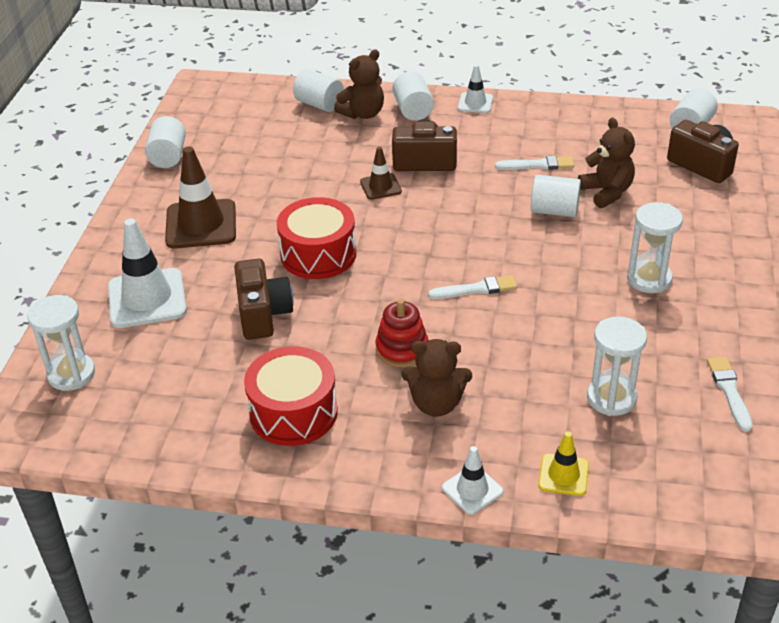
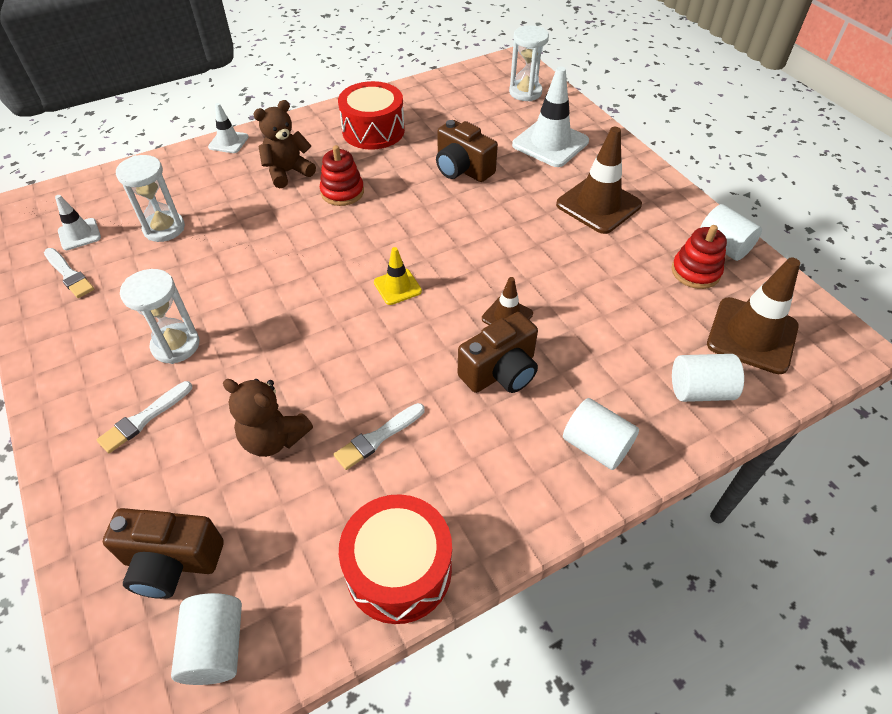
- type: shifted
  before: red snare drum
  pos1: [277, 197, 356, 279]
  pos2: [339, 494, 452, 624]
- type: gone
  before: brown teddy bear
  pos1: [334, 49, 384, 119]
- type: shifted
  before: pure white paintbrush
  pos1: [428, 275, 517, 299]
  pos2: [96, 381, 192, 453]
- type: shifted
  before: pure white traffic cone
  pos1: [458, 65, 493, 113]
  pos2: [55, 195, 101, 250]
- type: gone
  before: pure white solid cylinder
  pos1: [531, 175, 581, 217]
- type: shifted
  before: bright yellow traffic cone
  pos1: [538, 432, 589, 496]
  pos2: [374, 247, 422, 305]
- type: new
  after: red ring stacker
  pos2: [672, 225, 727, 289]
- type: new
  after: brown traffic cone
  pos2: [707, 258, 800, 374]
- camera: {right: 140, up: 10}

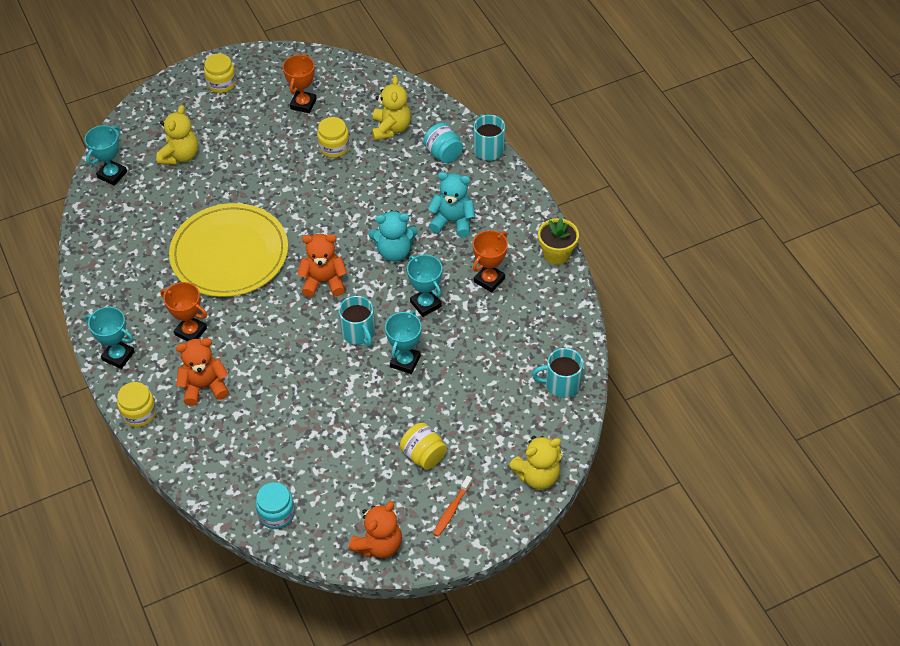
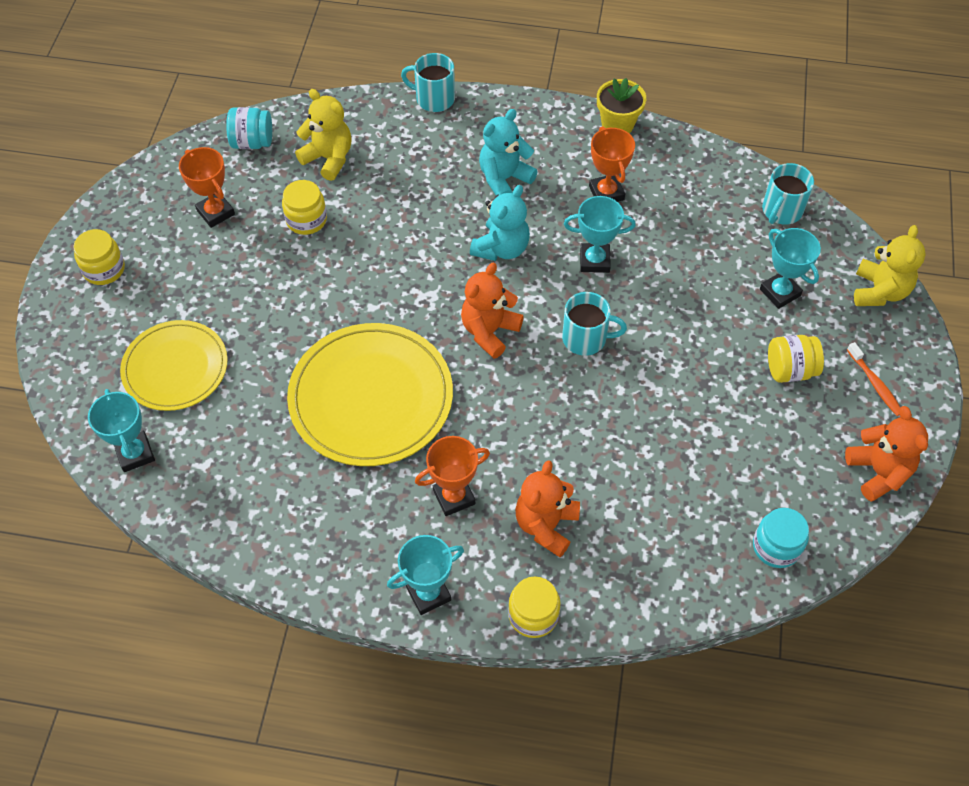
- type: swapped
  before: bright yellow teddy bear
  after: bright yellow dinner plate
  pos1: [156, 105, 198, 165]
  pos2: [120, 320, 228, 411]
- type: shifted
  before: turquoise prize cup
  pos1: [385, 310, 422, 374]
  pos2: [760, 228, 821, 309]
- type: shifted
  before: turquoise jam jar
  pos1: [423, 123, 463, 163]
  pos2: [226, 107, 272, 149]
- camera: {right: -55, up: 5}

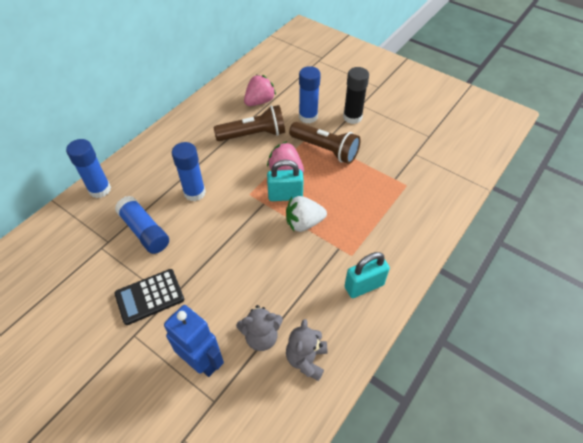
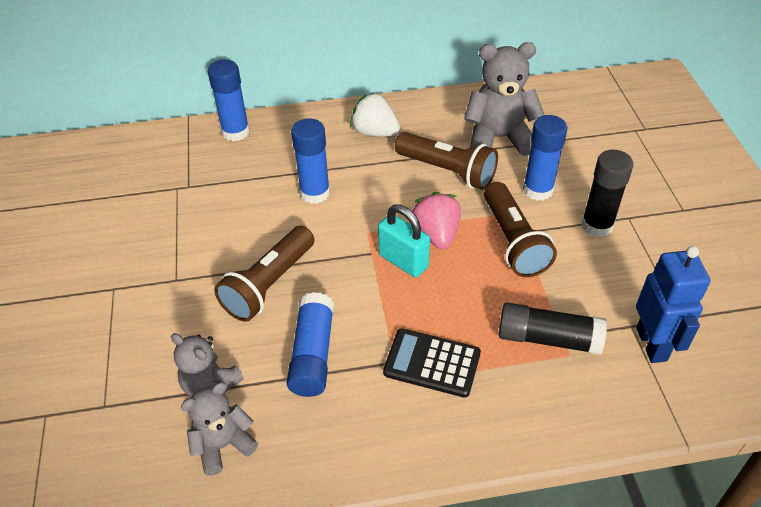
- type: shifted
  before: ebony pocket calculator
  pos1: [114, 269, 184, 325]
  pos2: [383, 328, 481, 398]
- type: shifted
  before: royal blue glue stick
  pos1: [115, 196, 169, 254]
  pos2: [287, 292, 334, 397]
- type: shifted
  before: royal blue robot
  pos1: [164, 305, 224, 377]
  pos2: [636, 246, 710, 363]
- type: swapped
  before: rosy strawberry
  after: gray teddy bear
  pos1: [244, 75, 276, 106]
  pos2: [464, 42, 544, 156]
- type: shifted
  before: pure white strawberry
  pos1: [286, 196, 327, 232]
  pos2: [350, 92, 400, 137]
- type: gone
  before: turquoise padlock
  pos1: [345, 252, 390, 298]
- type: new
  after: brown torch
  pos2: [214, 226, 314, 322]
- type: new
  after: ebony glue stick
  pos2: [499, 302, 607, 355]
- camera: {right: 45, up: -5}

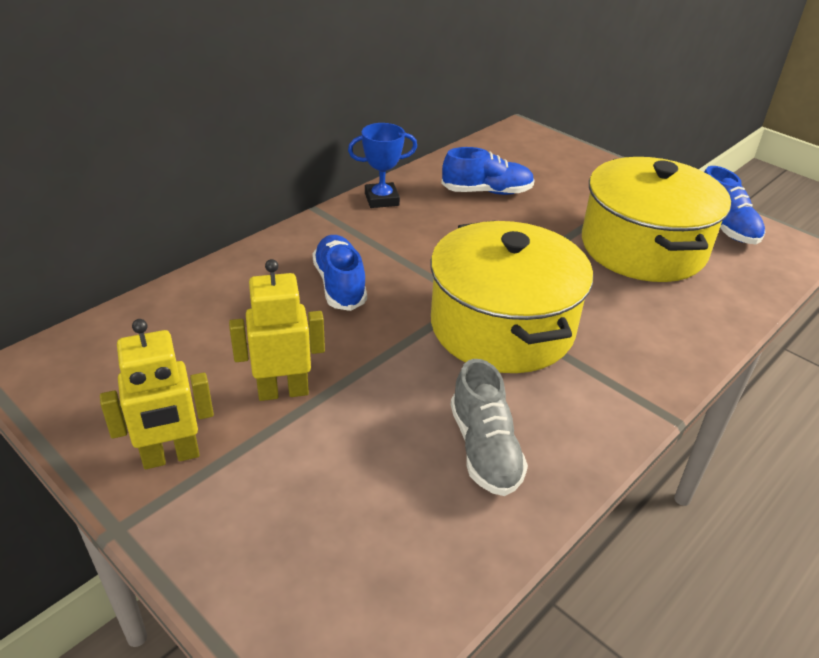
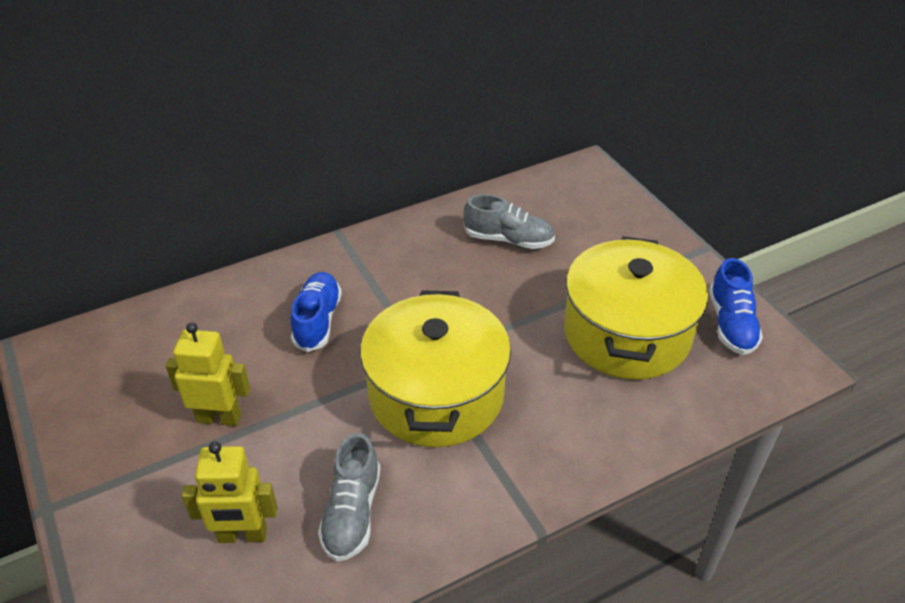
- type: shifted
  before: bright yellow robot
  pos1: [100, 319, 214, 469]
  pos2: [182, 441, 277, 543]
- type: gone
  before: royal blue prize cup
  pos1: [348, 123, 417, 208]
- type: repainted
  before: royal blue sneaker
  after: gray sneaker
  pos1: [441, 147, 535, 195]
  pos2: [464, 194, 555, 249]
- camera: {right: 20, up: 5}

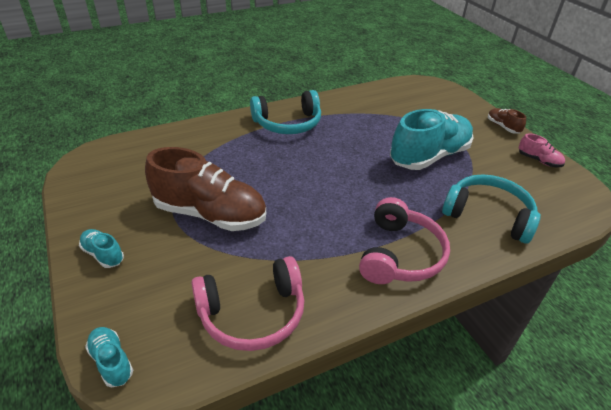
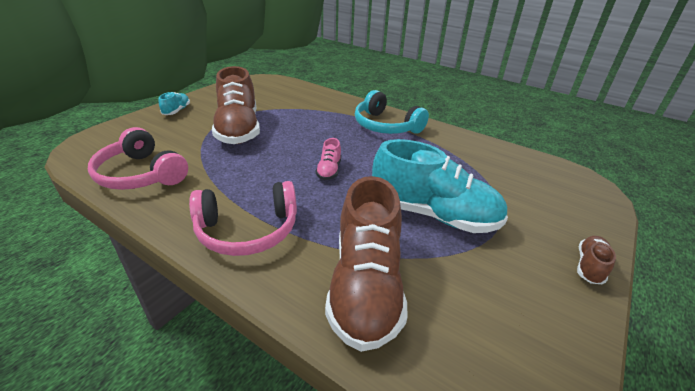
- type: gone
  before: turquoise sneaker
  pos1: [85, 327, 133, 387]
- type: swapped
  before: turquoise headphones
  after: brown sneaker
  pos1: [442, 174, 541, 244]
  pos2: [325, 176, 407, 352]
- type: shifted
  before: rosy sneaker
  pos1: [519, 134, 565, 167]
  pos2: [316, 138, 341, 180]
- camera: {right: 60, up: -5}

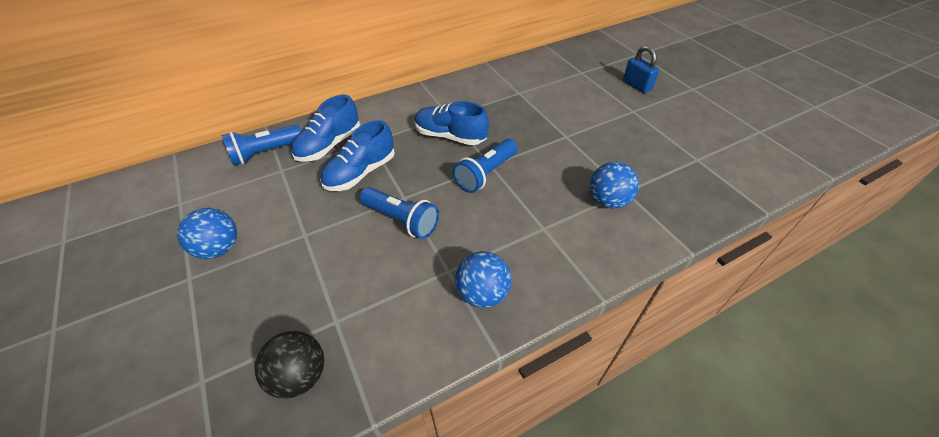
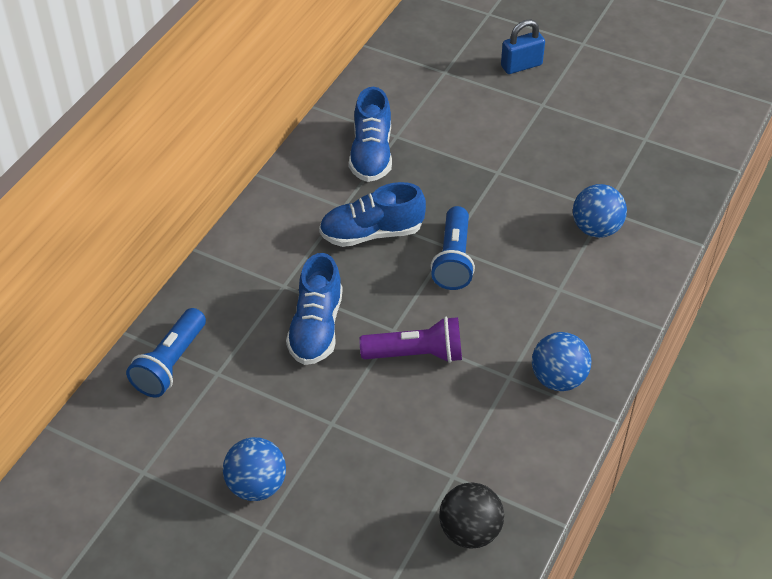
- type: shifted
  before: royal blue sneaker
  pos1: [291, 95, 360, 162]
  pos2: [349, 87, 392, 182]
- type: repainted
  before: royal blue torch
  after: violet torch
  pos1: [360, 187, 439, 239]
  pos2: [359, 317, 462, 363]
- type: rotated
  before: royal blue padlock
  pos1: [623, 46, 659, 93]
  pos2: [501, 19, 545, 74]
  turn: -45
- camera: {right: -35, up: 0}

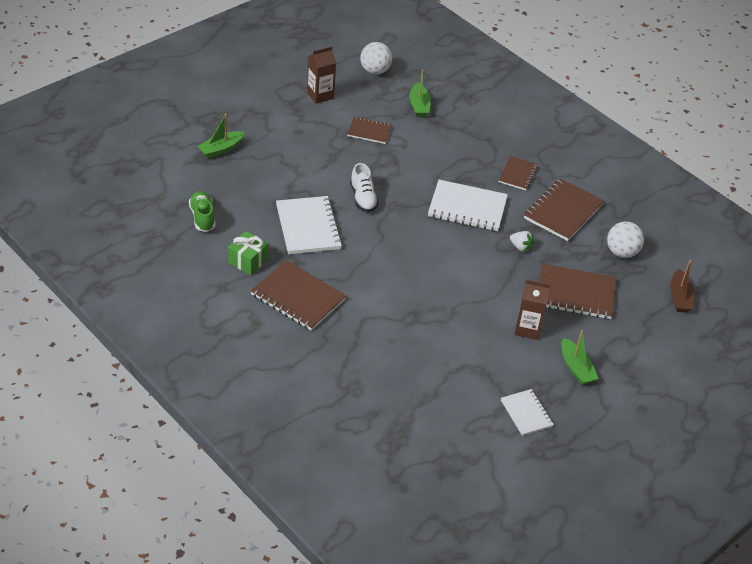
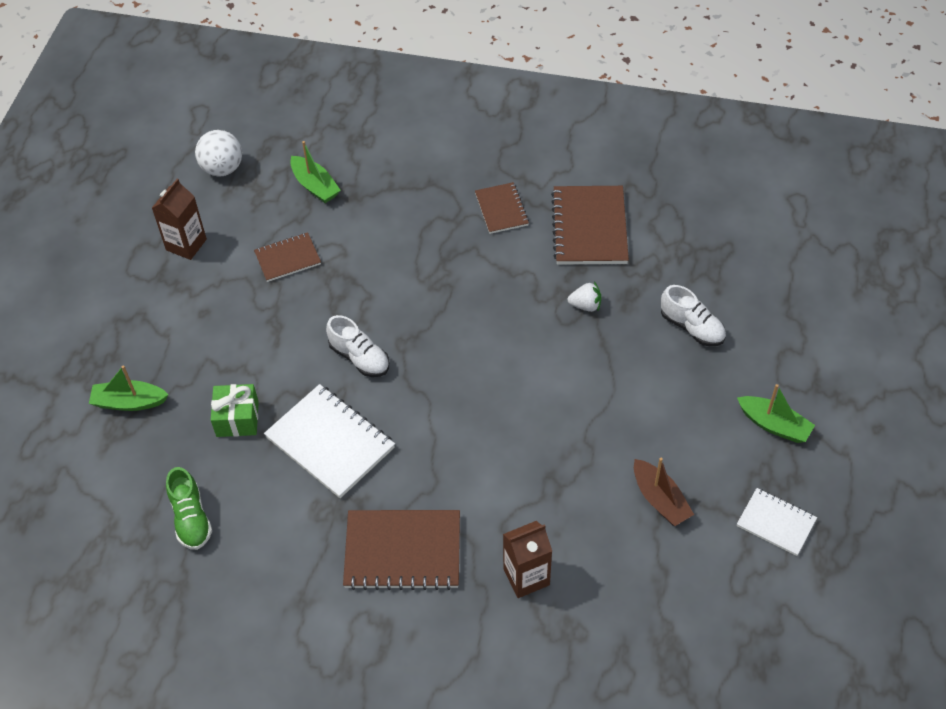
- type: rotated
  before: emerald sneaker
  pos1: [189, 191, 216, 232]
  pos2: [166, 467, 212, 550]
  turn: -150
- type: rotated
  before: emerald boat
  pos1: [197, 114, 245, 159]
  pos2: [89, 365, 169, 411]
  turn: 75
- type: shifted
  before: emerald wrapped gift
  pos1: [228, 231, 269, 275]
  pos2: [211, 384, 259, 437]
- type: gone
  before: pure white notebook
  pos1: [428, 180, 508, 231]
- type: shifted
  before: brown milk carton
  pos1: [514, 279, 551, 340]
  pos2: [503, 521, 552, 598]
- type: swapped
  before: brown notebook
  after: pure white sneaker
  pos1: [539, 264, 616, 319]
  pos2: [661, 285, 726, 346]
- type: gone
  before: pure white play ball
  pos1: [607, 221, 644, 258]
- type: shifted
  before: brown boat
  pos1: [670, 260, 694, 313]
  pos2: [634, 458, 694, 526]
- camera: {right: -30, up: 10}

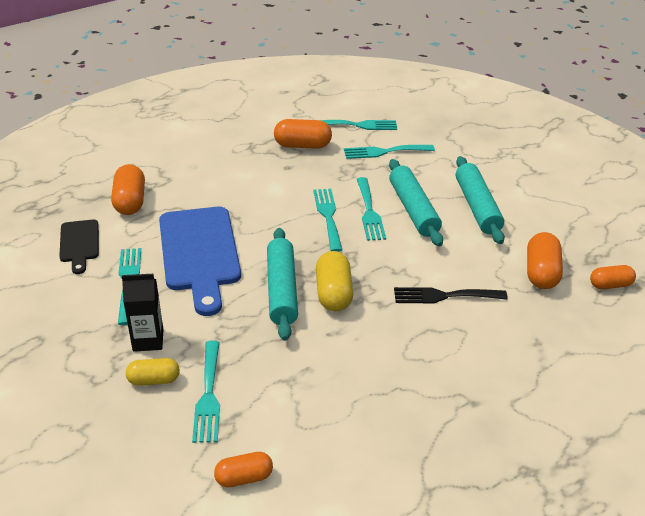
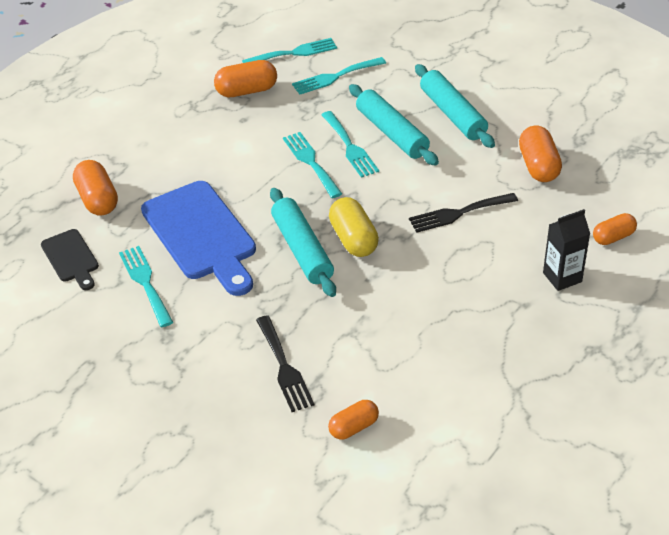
- type: shifted
  before: ebony milk carton
  pos1: [122, 274, 164, 352]
  pos2: [543, 209, 590, 291]
- type: gone
  before: bright yellow capsule
  pos1: [126, 358, 180, 386]
- type: repainted
  before: turquoise dinner fork
  after: ebony dinner fork
  pos1: [192, 340, 220, 443]
  pos2: [256, 315, 314, 412]
- type: shifted
  before: orange capsule
  pos1: [590, 265, 636, 289]
  pos2: [593, 213, 637, 245]
- camera: {right: -15, up: 5}

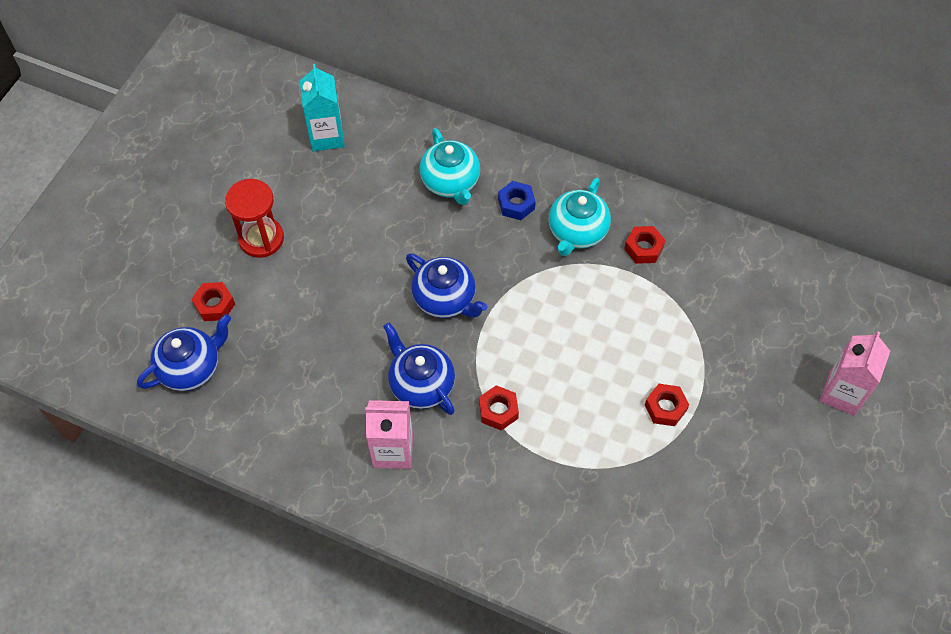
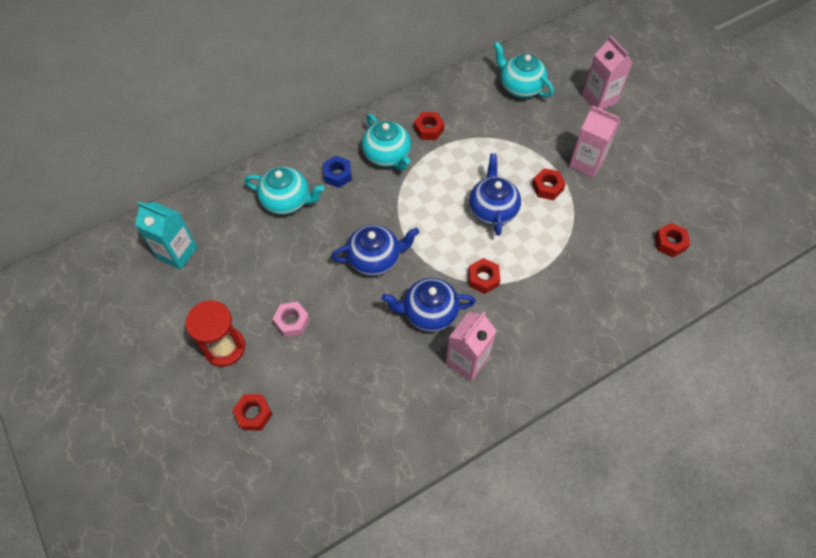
- type: shifted
  before: royal blue china teapot
  pos1: [137, 314, 231, 391]
  pos2: [469, 153, 521, 236]
- type: new
  after: rosy hexagon nut
  pos2: [273, 302, 310, 337]
- type: new
  after: turquoise china teapot
  pos2: [494, 42, 554, 98]
- type: new
  after: rosy milk carton
  pos2: [569, 105, 620, 178]
- type: new
  after: red hexagon nut
  pos2: [655, 223, 690, 257]
- camera: {right: -55, up: 0}

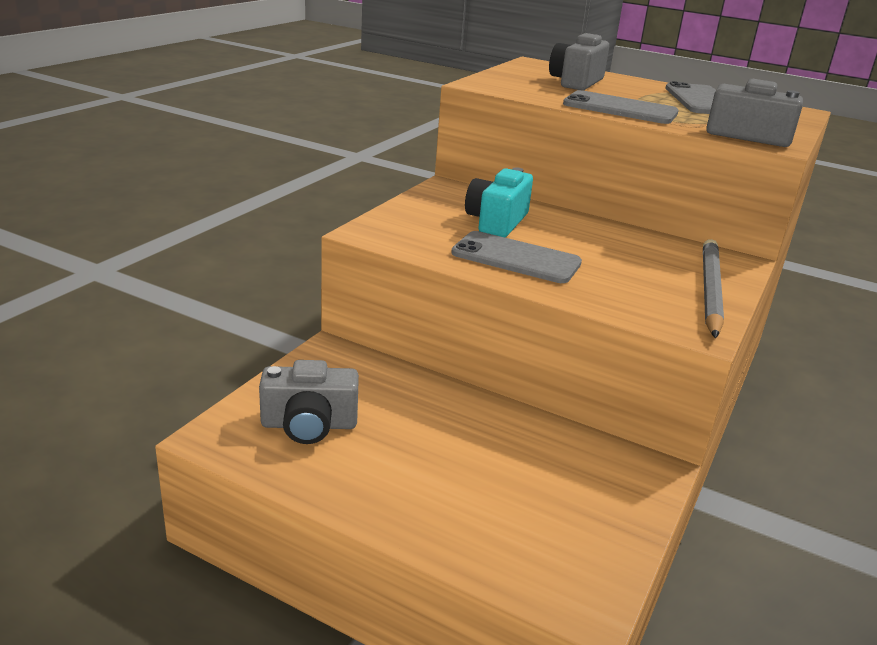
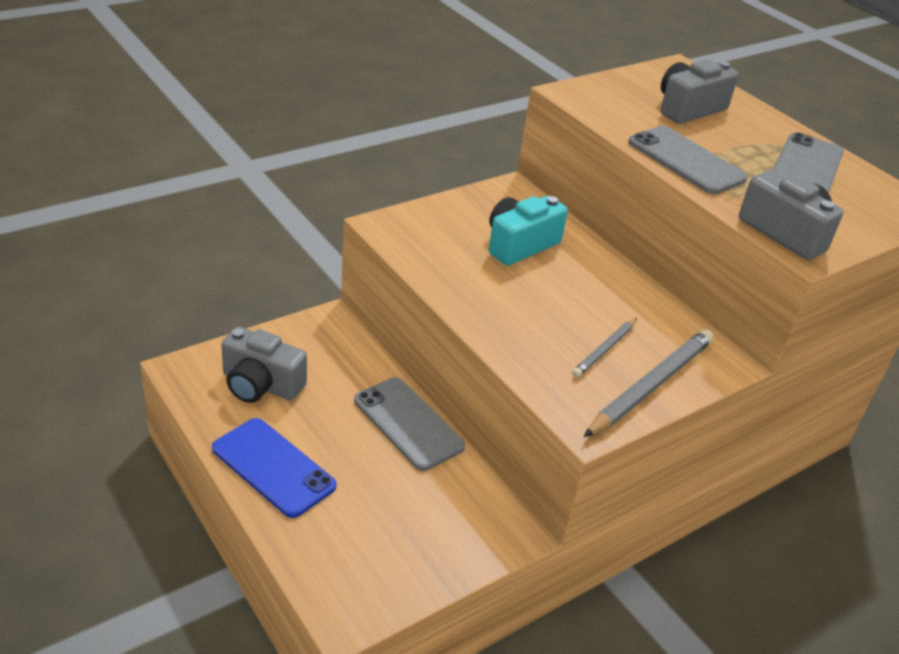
- type: shifted
  before: gray mobile phone
  pos1: [451, 231, 582, 283]
  pos2: [354, 377, 465, 471]
- type: new
  after: royal blue mobile phone
  pos2: [212, 418, 336, 518]
- type: new
  after: gray pencil
  pos2: [572, 318, 637, 378]
- camera: {right: 25, up: 10}

